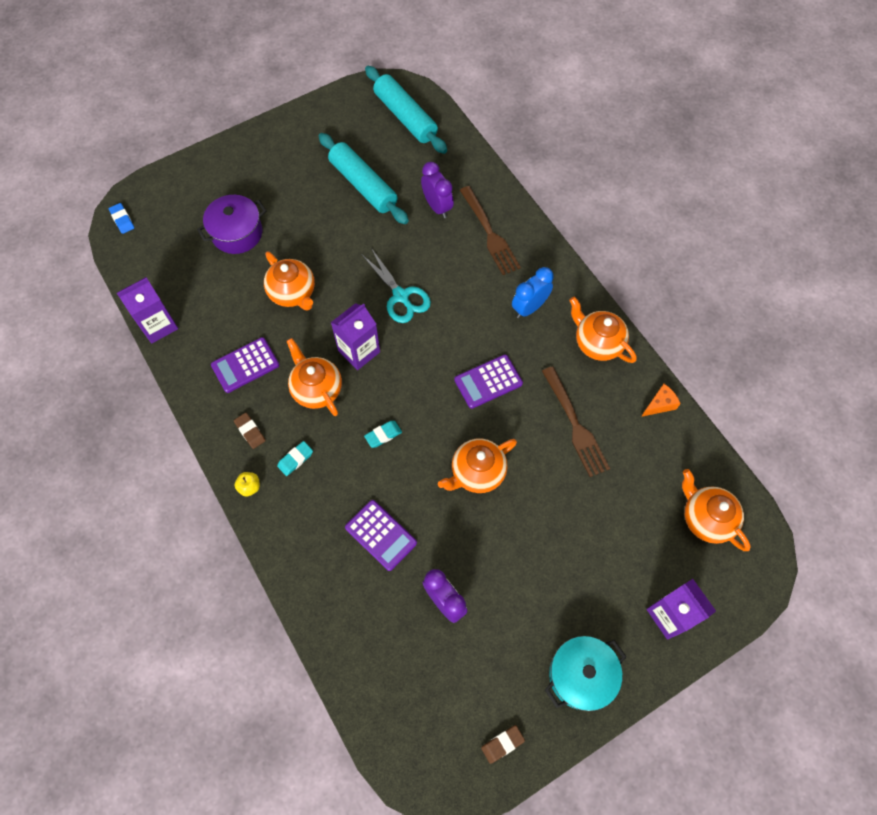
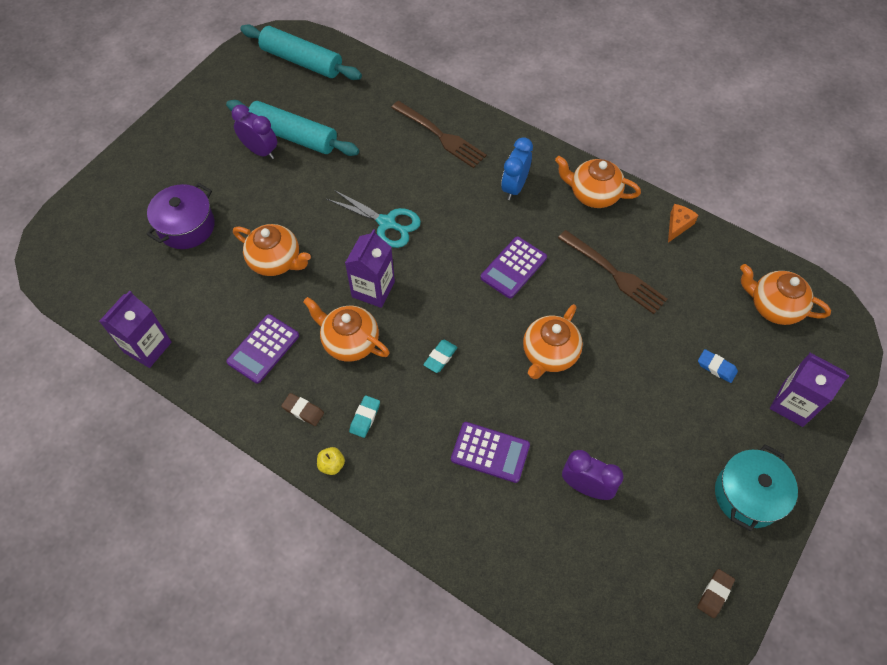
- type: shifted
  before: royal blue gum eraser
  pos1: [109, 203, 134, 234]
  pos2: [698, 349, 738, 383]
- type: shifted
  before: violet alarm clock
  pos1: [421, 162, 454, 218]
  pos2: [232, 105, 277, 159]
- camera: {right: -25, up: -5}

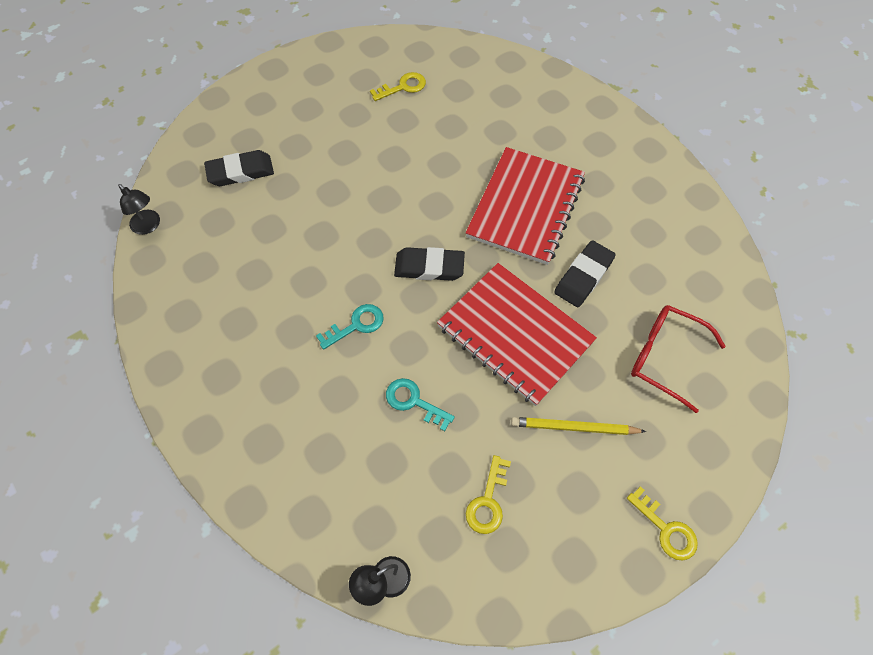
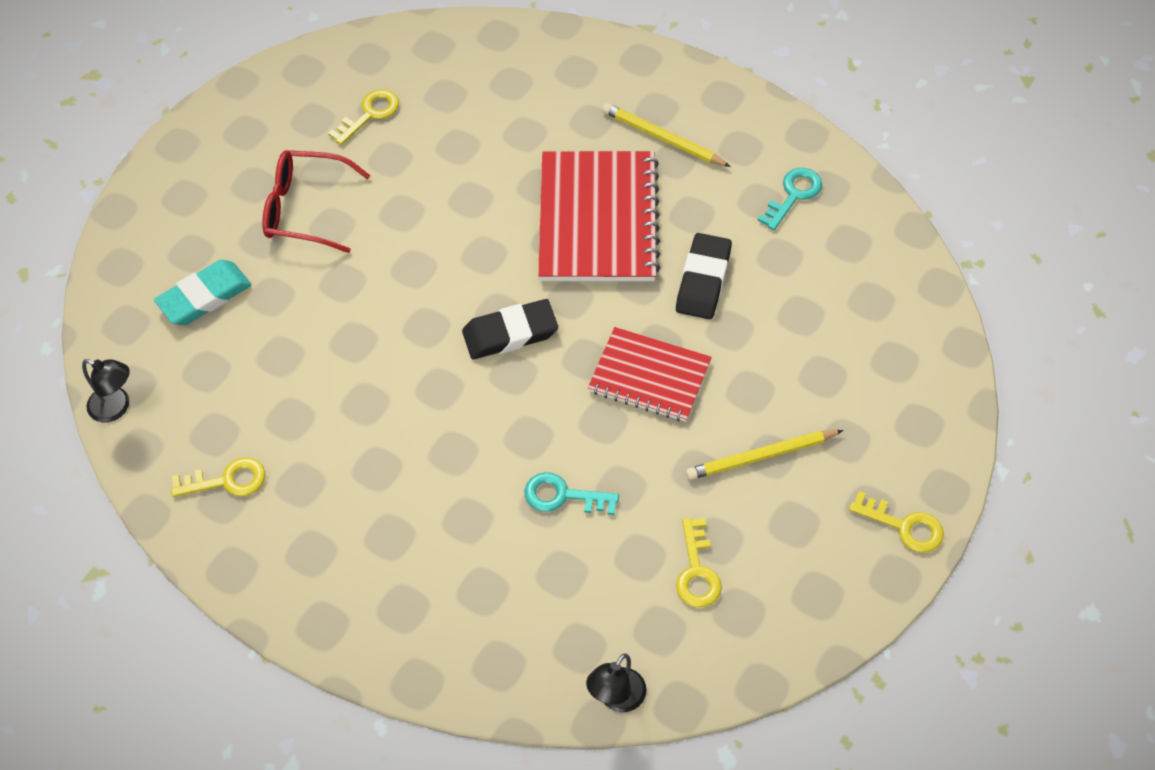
- type: repainted
  before: ebony gum eraser
  after: turquoise gum eraser
  pos1: [204, 150, 274, 186]
  pos2: [154, 260, 251, 325]
- type: shifted
  before: turquoise key
  pos1: [316, 304, 384, 350]
  pos2: [758, 168, 822, 230]
- type: scaled
  before: red notebook
  pos1: [437, 263, 597, 406]
  pos2: [588, 327, 712, 422]
  scale: 0.63
- type: shifted
  before: red eyeglasses
  pos1: [631, 305, 726, 413]
  pos2: [262, 150, 370, 253]
- type: new
  after: bright yellow key
  pos2: [171, 457, 265, 497]
- type: new
  after: bright yellow pencil
  pos2: [602, 103, 731, 167]
- camera: {right: -20, up: -5}

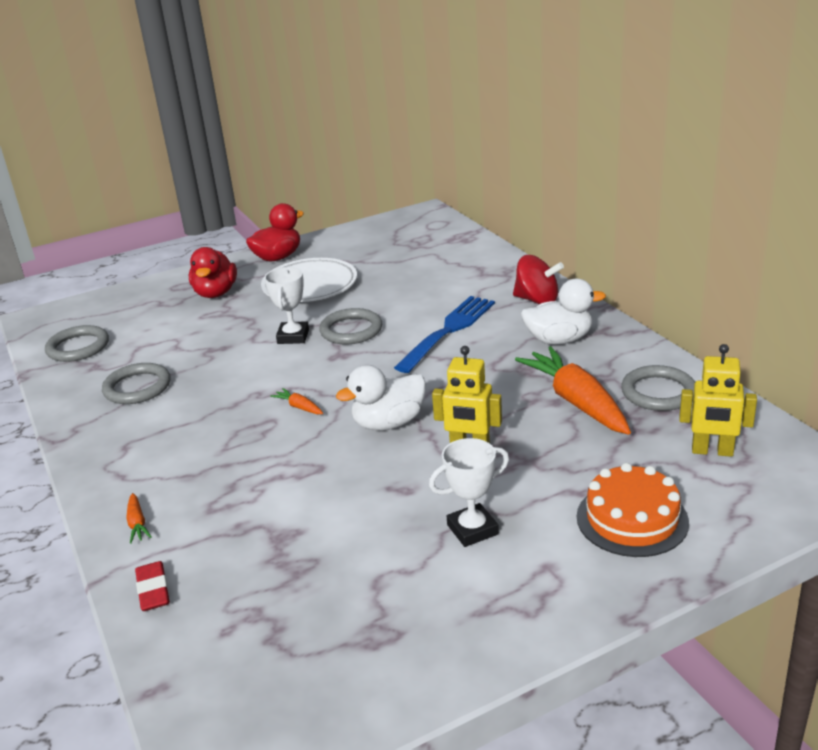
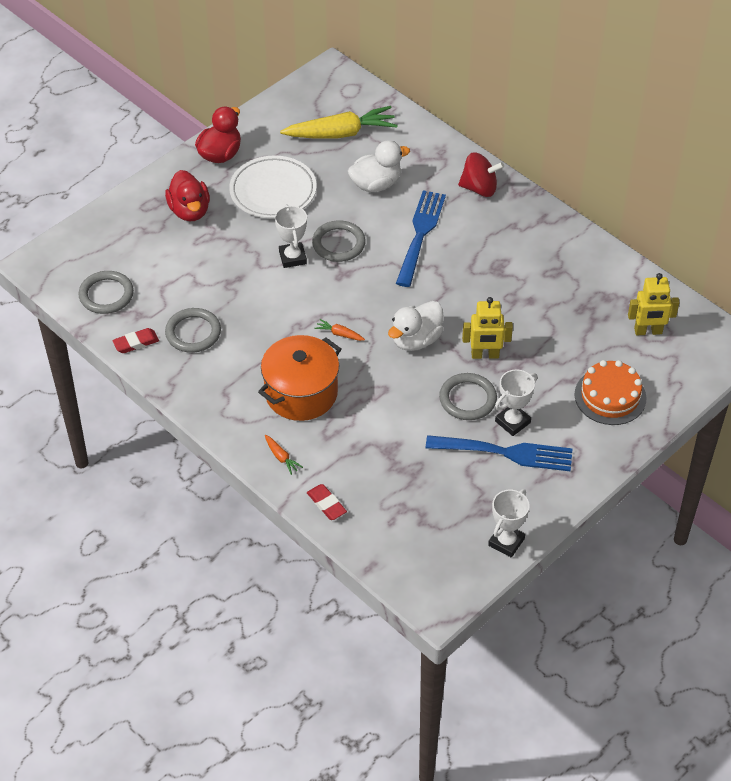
- type: gone
  before: orange root vegetable
  pos1: [515, 346, 631, 435]
- type: shifted
  before: pure white toy duck
  pos1: [521, 279, 606, 345]
  pos2: [348, 140, 410, 192]
- type: shifted
  before: gray ring
  pos1: [621, 365, 695, 411]
  pos2: [439, 373, 497, 420]
- type: new
  after: red gum eraser
  pos2: [112, 328, 159, 353]
- type: new
  after: orange cooking pot
  pos2: [258, 335, 341, 421]
- type: new
  after: bright yellow root vegetable
  pos2: [280, 106, 398, 138]
- type: new
  after: royal blue dinner fork
  pos2: [426, 435, 573, 471]
- type: new
  after: pure white prize cup
  pos2: [488, 489, 530, 558]
- camera: {right: -20, up: 20}

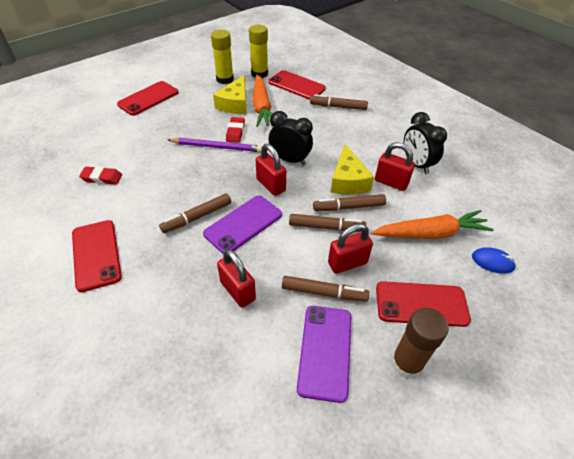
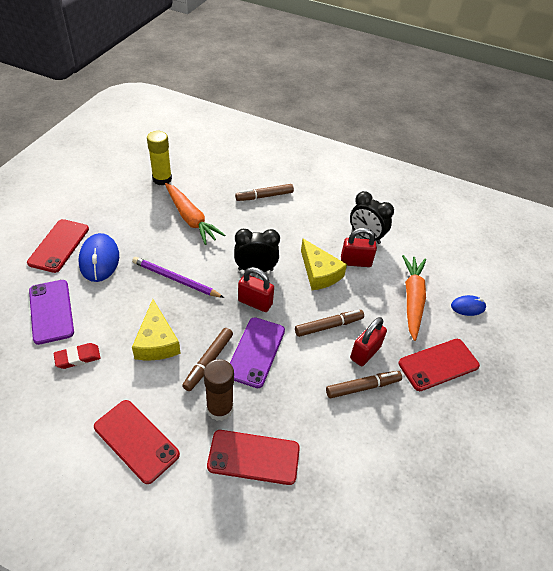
- type: rotated
  before: violet pencil
  pos1: [167, 138, 262, 152]
  pos2: [132, 257, 224, 298]
  turn: -135
- type: gone
  before: bright yellow glue stick
  pos1: [211, 30, 234, 84]
- type: shifted
  before: bright yellow cheese
  pos1: [213, 75, 247, 114]
  pos2: [132, 299, 181, 360]
- type: gone
  before: red padlock
  pos1: [217, 249, 256, 308]
- type: gone
  before: red gum eraser
  pos1: [226, 117, 245, 143]
- type: shifted
  before: red mobile phone
  pos1: [268, 70, 326, 100]
  pos2: [207, 430, 300, 485]
- type: shifted
  before: violet mobile phone
  pos1: [297, 306, 351, 403]
  pos2: [29, 280, 74, 345]
- type: gone
  before: brown felt pen
  pos1: [313, 194, 386, 211]
- type: rotated
  before: orange root vegetable
  pos1: [371, 210, 493, 239]
  pos2: [402, 255, 426, 341]
  turn: -45
- type: shifted
  before: brown glue stick
  pos1: [391, 308, 449, 378]
  pos2: [204, 359, 234, 421]
- type: new
  after: royal blue mouse
  pos2: [79, 233, 119, 282]
- camera: {right: -30, up: 0}

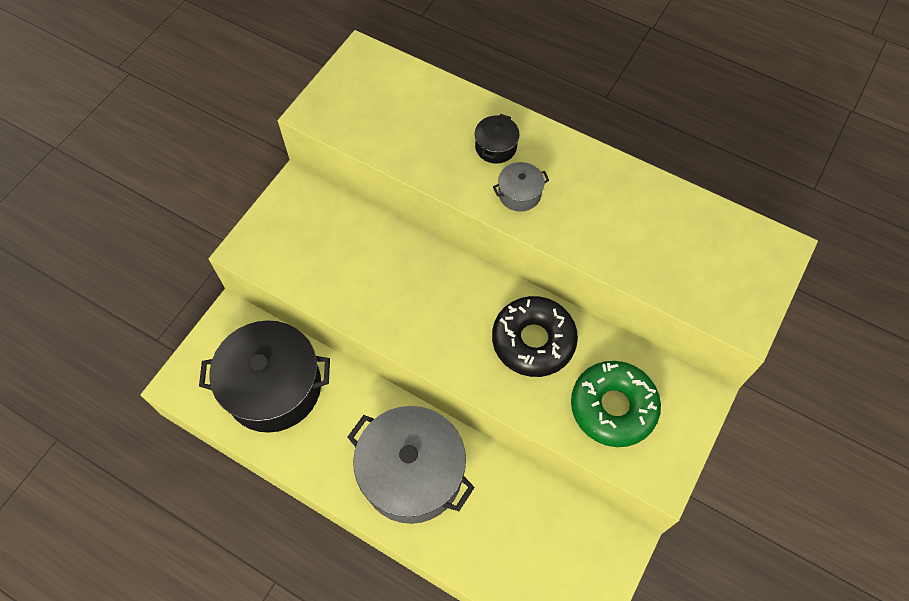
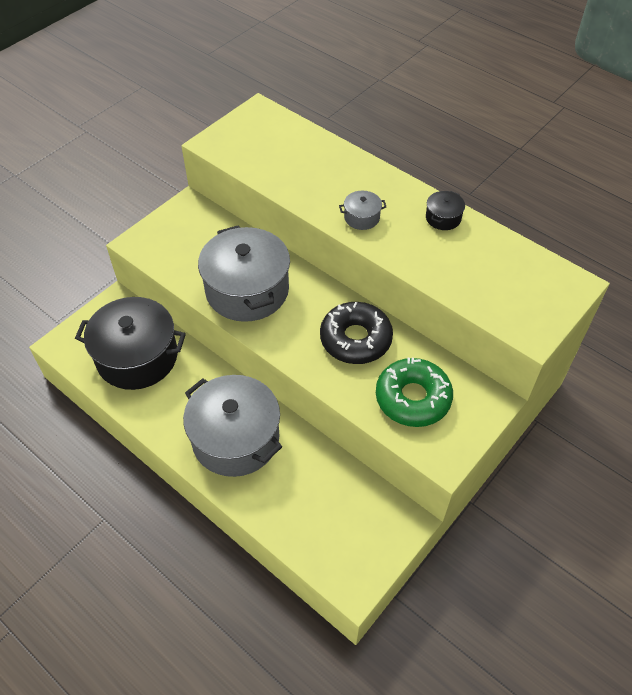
- type: shifted
  before: ebony cooking pot
  pos1: [475, 114, 520, 164]
  pos2: [426, 191, 465, 230]
- type: new
  after: gray cooking pot
  pos2: [198, 225, 290, 322]
- camera: {right: 10, up: -10}

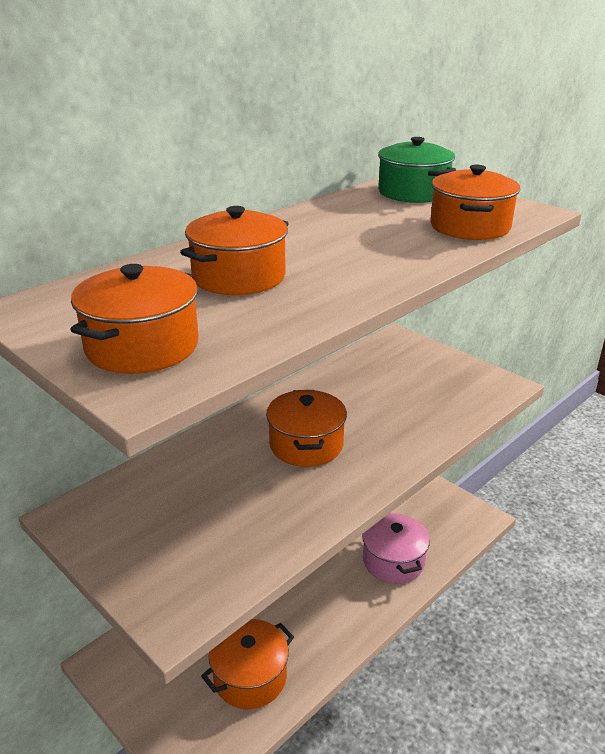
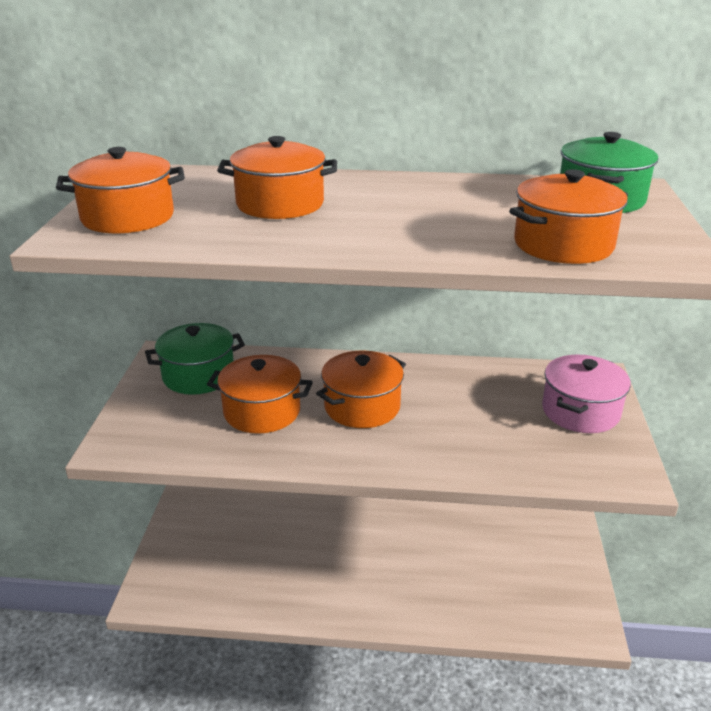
- type: shifted
  before: orange cooking pot
  pos1: [201, 619, 294, 709]
  pos2: [207, 355, 313, 434]
- type: shifted
  before: rosy cooking pot
  pos1: [362, 513, 430, 584]
  pos2: [542, 355, 631, 433]
- type: new
  after: emerald cooking pot
  pos2: [145, 323, 245, 395]
- camera: {right: 50, up: 0}

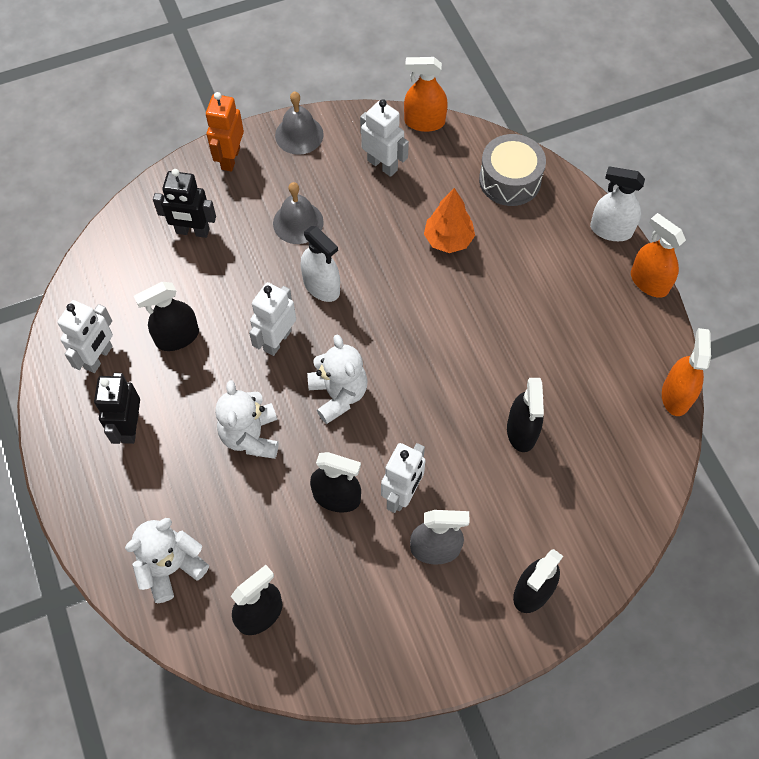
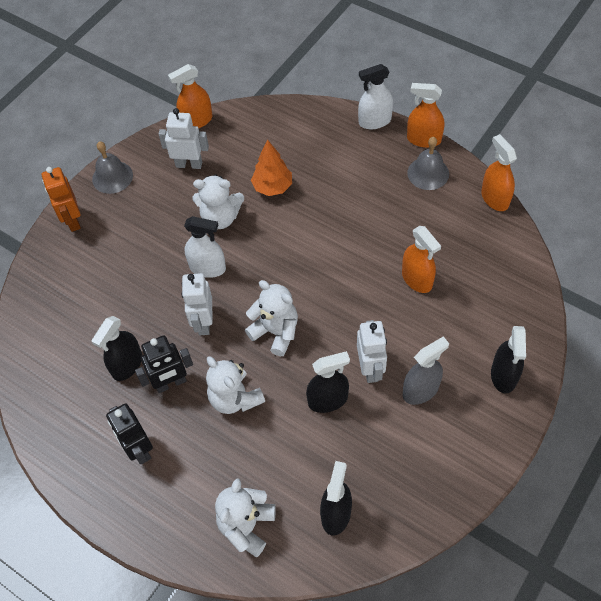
- type: gone
  before: pure white robot
  pos1: [58, 300, 113, 373]
- type: shifted
  before: ebony robot
  pos1: [153, 169, 216, 238]
  pos2: [135, 335, 193, 393]
- type: shifted
  before: gray bell
  pos1: [273, 182, 324, 244]
  pos2: [407, 137, 449, 190]
- type: gone
  before: gray snare drum
  pos1: [479, 134, 546, 206]
- type: repainted
  before: ebony sprayer
  after: orange sprayer
  pos1: [507, 378, 544, 452]
  pos2: [402, 226, 441, 293]
- type: new
  after: pure white teddy bear
  pos2: [192, 174, 244, 229]
- camera: {right: -30, up: -5}

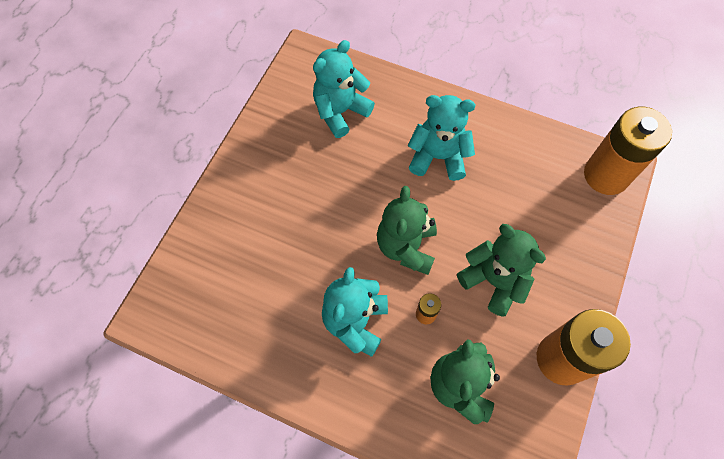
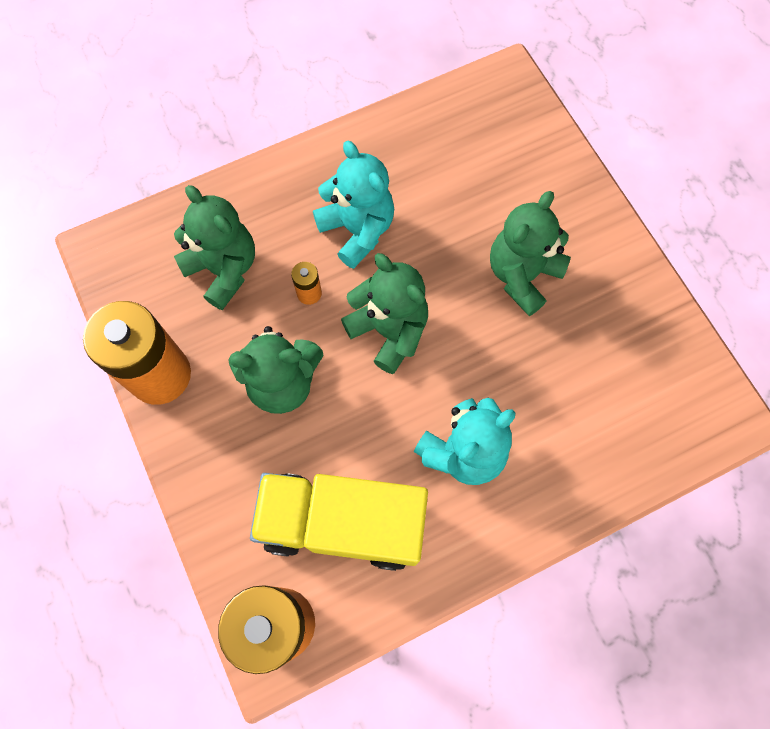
- type: gone
  before: turquoise teddy bear
  pos1: [313, 40, 375, 138]
- type: new
  after: bright yellow lorry
  pos2: [250, 473, 428, 571]
- type: new
  after: emerald teddy bear
  pos2: [490, 191, 571, 316]
- camera: {right: 130, up: 5}

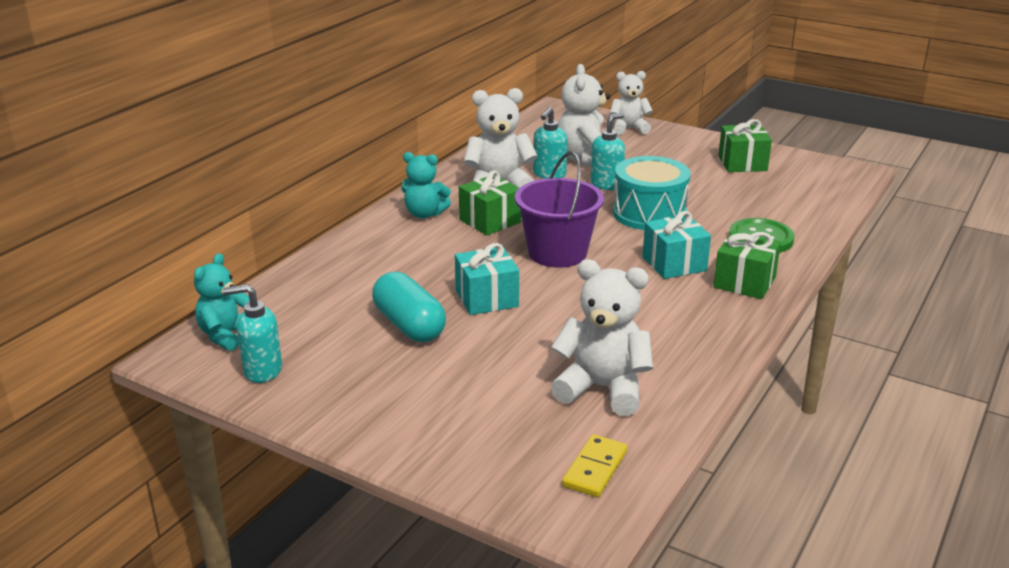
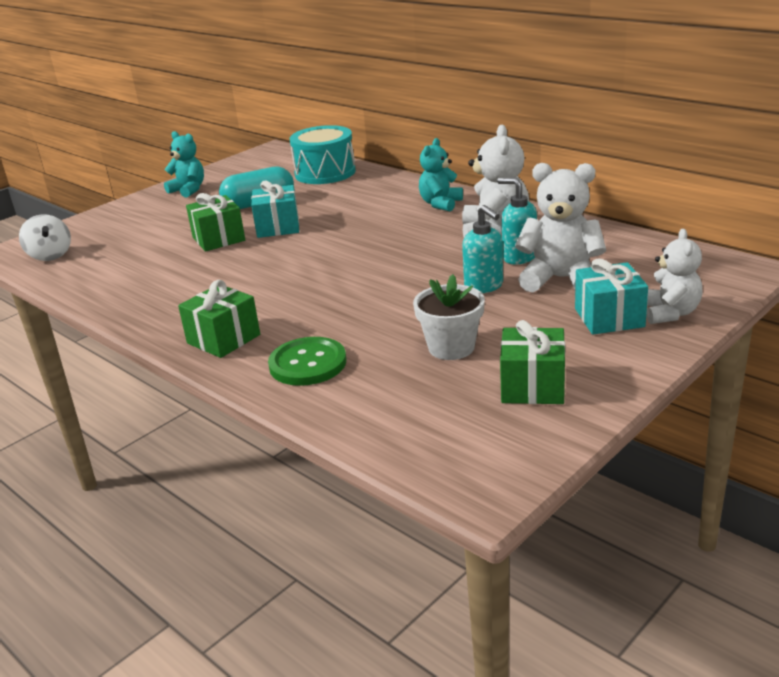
- type: shifted
  before: turquoise teddy bear
  pos1: [194, 253, 249, 351]
  pos2: [164, 131, 204, 197]
- type: gone
  before: turquoise soap pump
  pos1: [223, 284, 282, 383]
- type: shifted
  before: emerald wrapped gift
  pos1: [459, 171, 521, 235]
  pos2: [186, 193, 245, 252]
- type: gone
  before: violet sand bucket
  pos1: [515, 151, 604, 268]
- type: gone
  before: pure white teddy bear
  pos1: [551, 259, 653, 416]
- type: swapped
  before: bright yellow domino piece
  after: pure white spinning top
  pos1: [562, 434, 628, 497]
  pos2: [19, 214, 71, 261]
- type: shifted
  before: turquoise snare drum
  pos1: [613, 156, 691, 230]
  pos2: [290, 125, 356, 184]
- type: shifted
  before: turquoise wrapped gift
  pos1: [642, 211, 711, 279]
  pos2: [575, 259, 648, 335]
- type: new
  after: pure white potted plant
  pos2: [413, 274, 485, 360]
- camera: {right: 105, up: 0}

